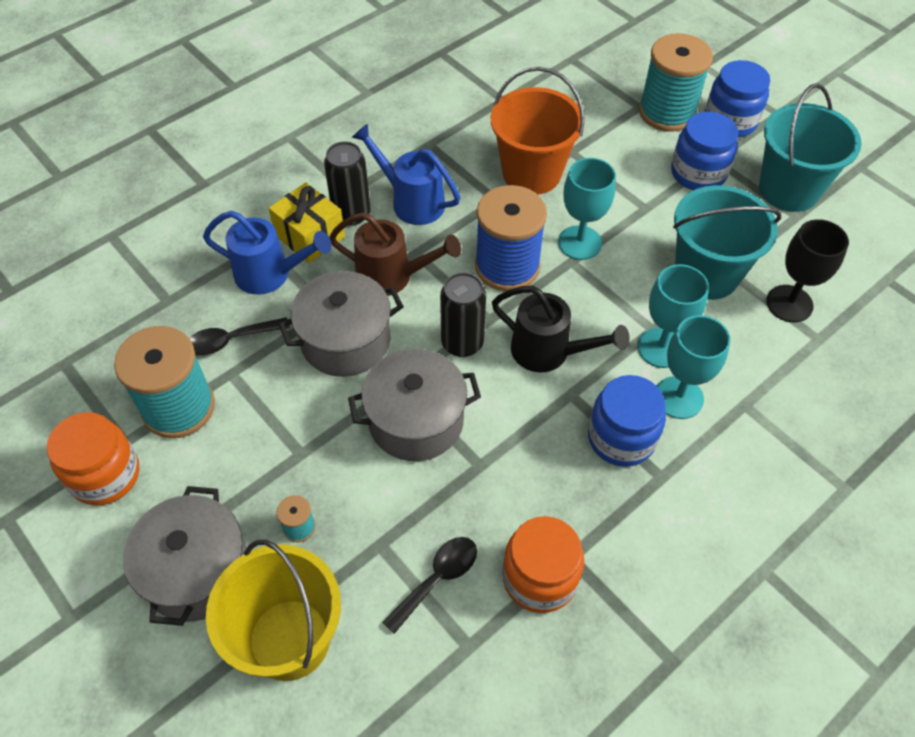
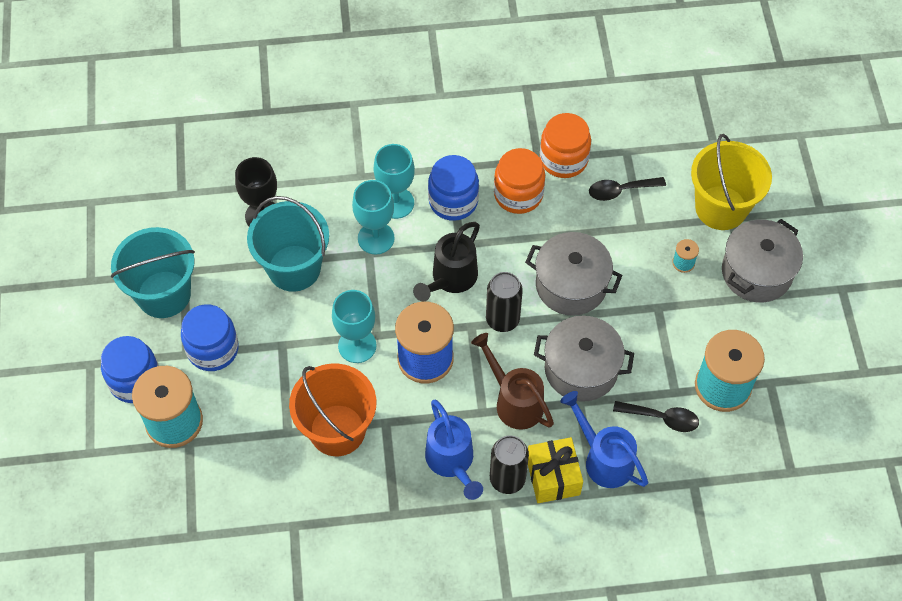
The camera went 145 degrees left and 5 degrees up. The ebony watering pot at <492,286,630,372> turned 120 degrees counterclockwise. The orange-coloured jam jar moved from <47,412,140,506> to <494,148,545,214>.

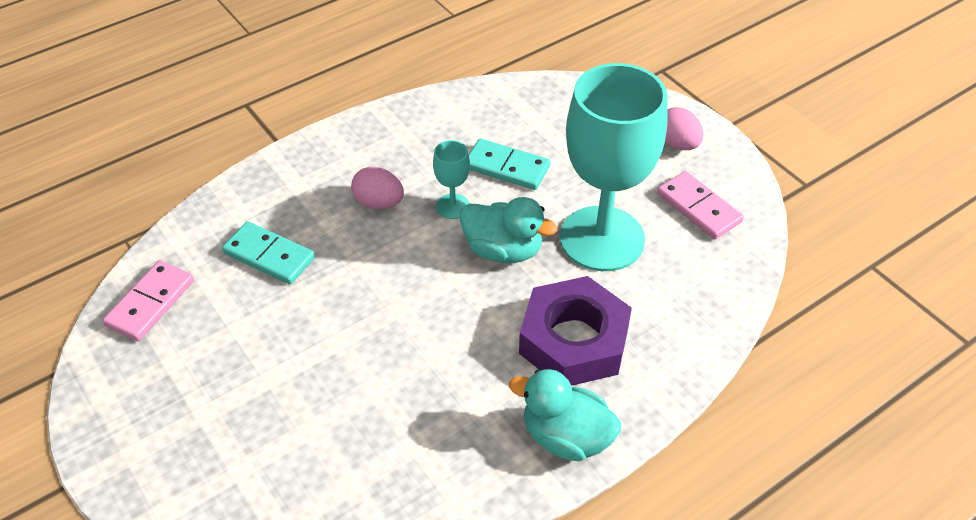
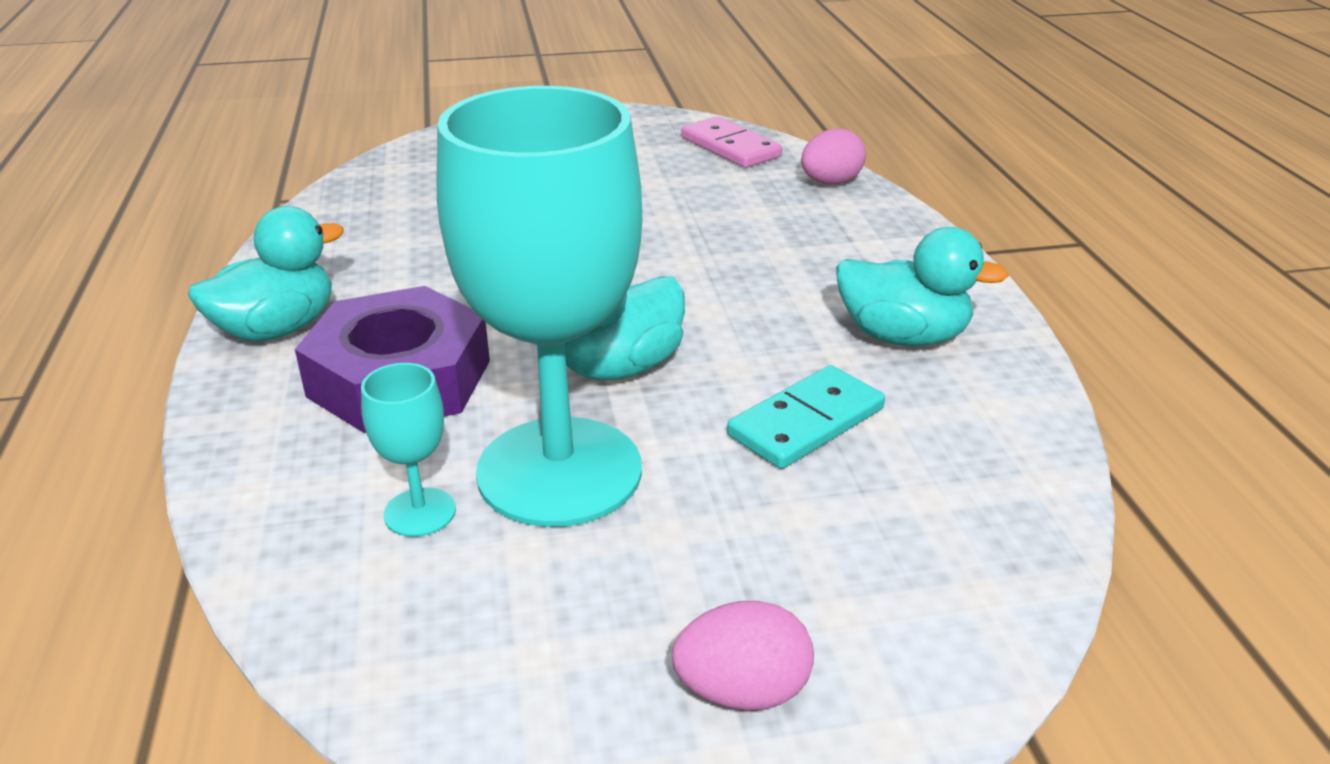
The camera went 115 degrees right and 15 degrees down. The turquoise goblet moved from <433,140,470,219> to <361,363,456,537>. The rose-pink toy egg moved from <351,167,404,209> to <801,128,866,185>. The turquoise duck at <836,227,1009,346> appeared. The turquoise domino at <222,221,315,284> disappeared. The rose-pink domino at <657,171,744,239> disappeared.

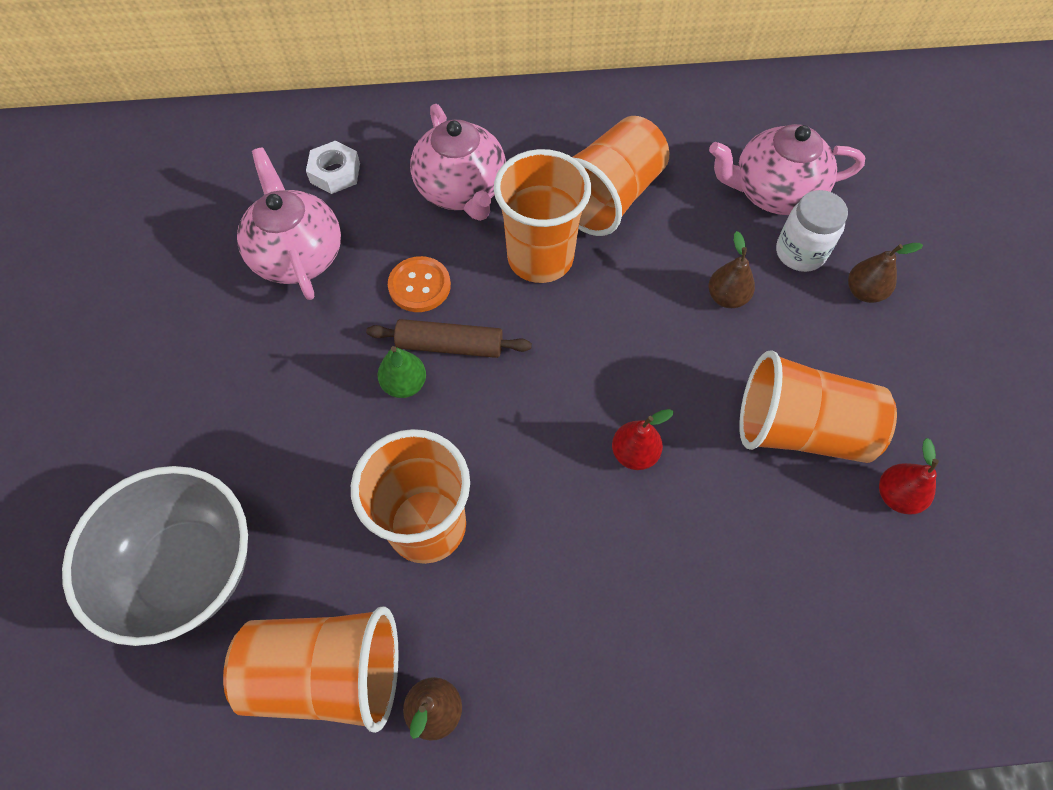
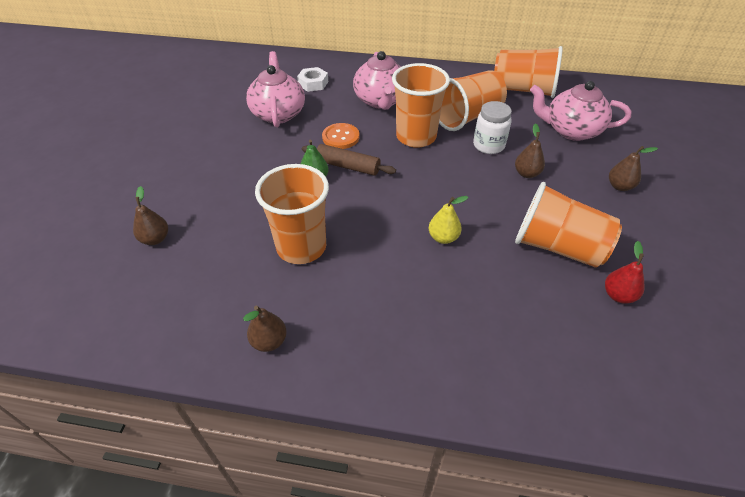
The camera went 15 degrees right and 15 degrees down. The grey deep dish at <62,466,248,646> was replaced by the dark brown pear at <133,186,168,245>. The red pear at <612,409,674,470> became the yellow pear at <429,196,468,244>. The pure white jam jar moved from <776,190,848,272> to <473,101,512,154>. The orange-coloured tumbler moved from <223,606,399,733> to <494,46,563,98>.

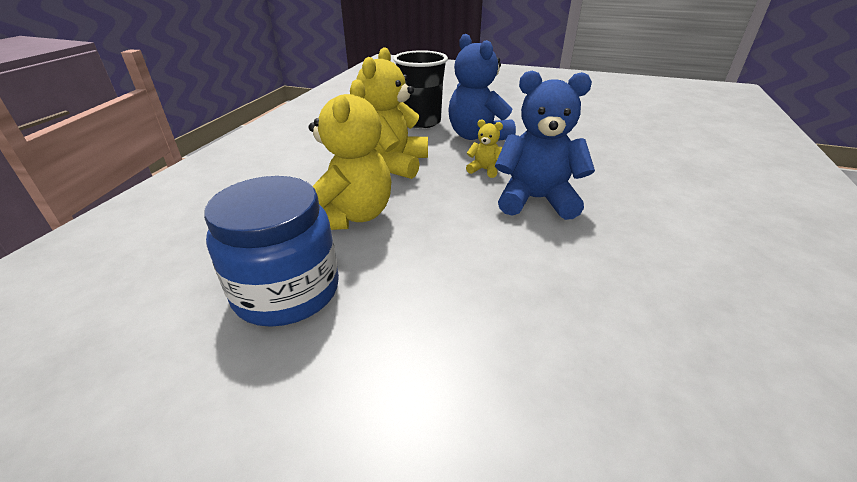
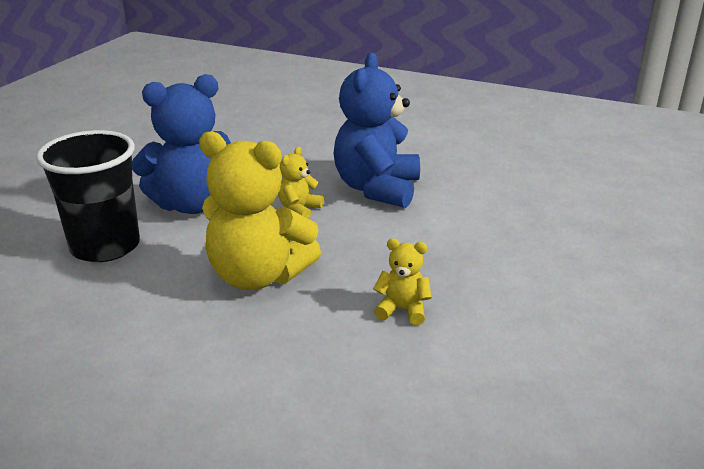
The camera went 85 degrees left and 5 degrees down. The yellow stuffed bear at <309,79,391,230> changed to 0.46 times the size. The royal blue jam jar at <204,176,339,327> disappeared.

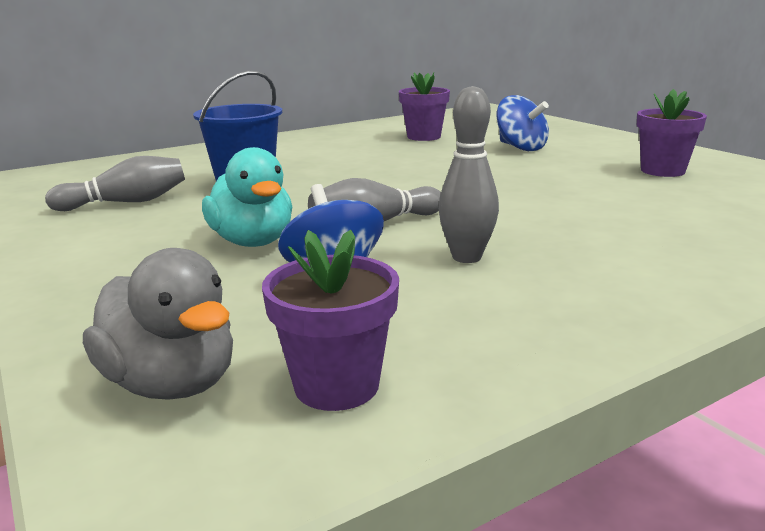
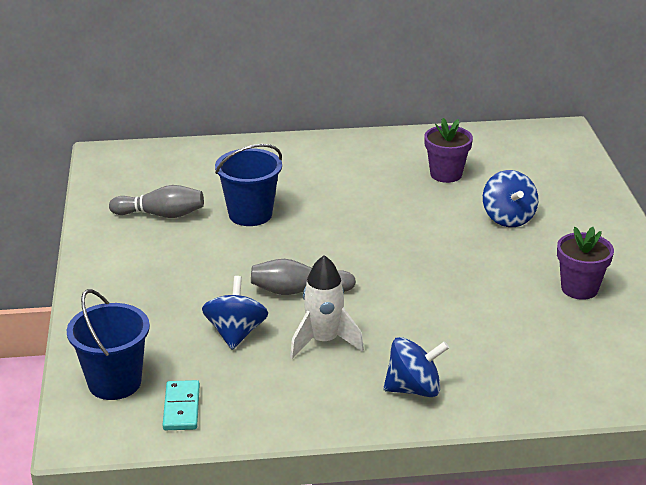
The camera went 25 degrees right and 10 degrees up. The grey duck at <83,248,233,400> was replaced by the royal blue pail at <67,289,150,400>. The purple potted plant at <262,229,399,411> was replaced by the turquoise domino at <163,380,200,430>. The grey skittle at <439,86,499,263> was replaced by the pure white spaceship at <290,255,364,359>. The royal blue whirligig at <383,337,449,397> appeared. The turquoise duck at <202,147,292,247> disappeared.

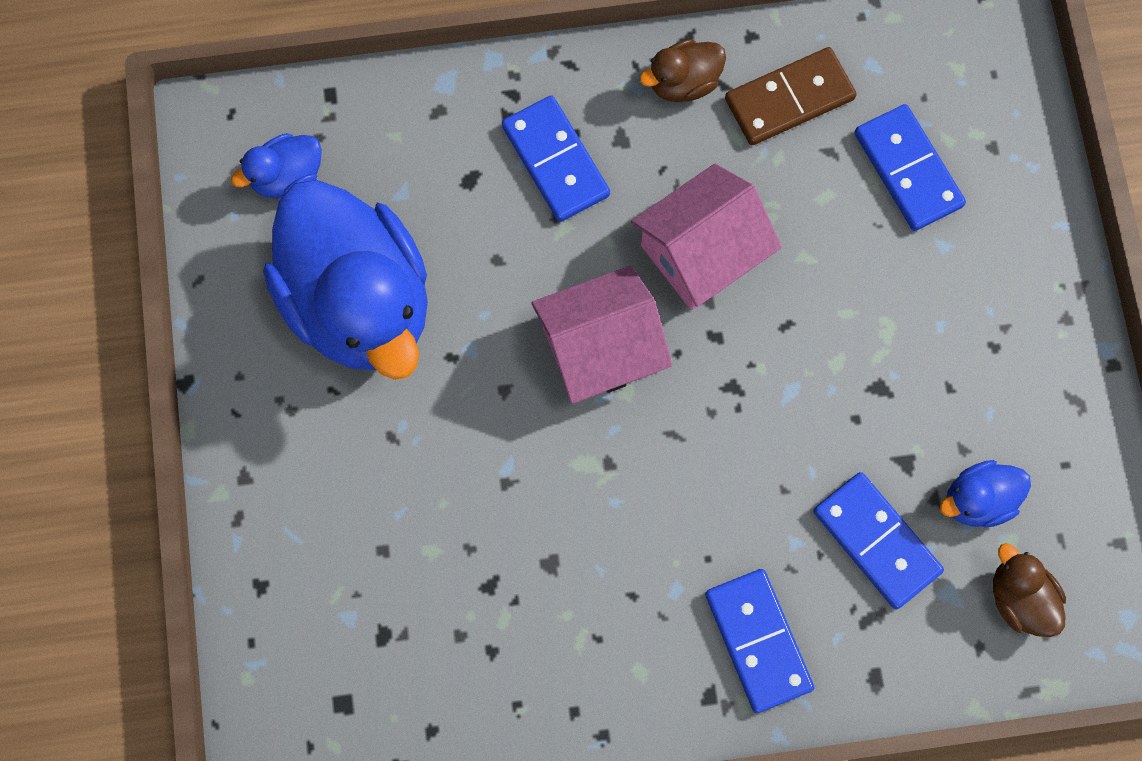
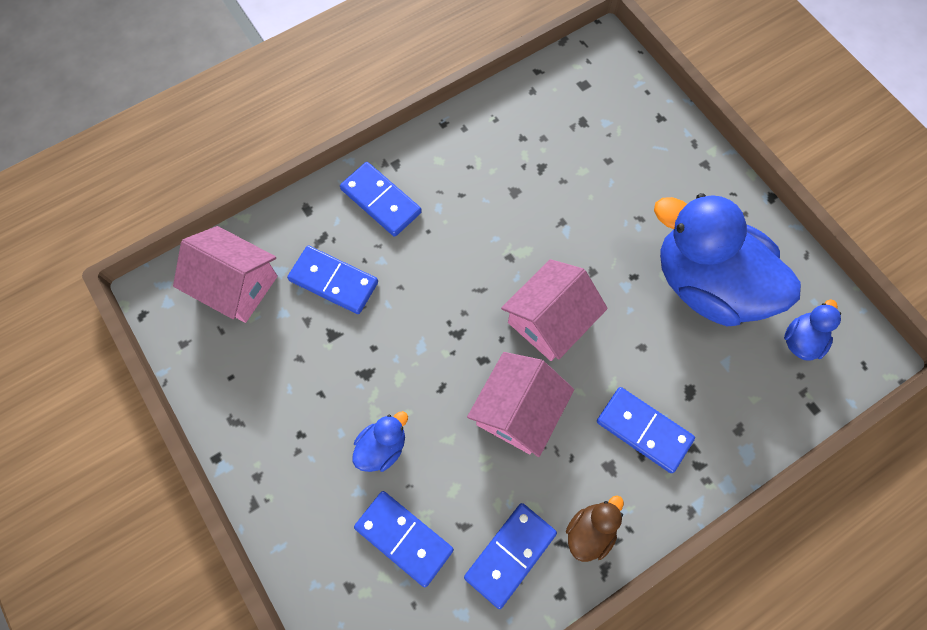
The camera went 155 degrees right and 5 degrees down. The dark brown duck at <993,543,1066,637> was replaced by the rose-pink cottage at <173,226,278,323>. The royal blue duck moved from <940,460,1031,528> to <352,411,408,472>. The dark brown domino at <725,47,857,145> became the royal blue domino at <464,503,557,609>.

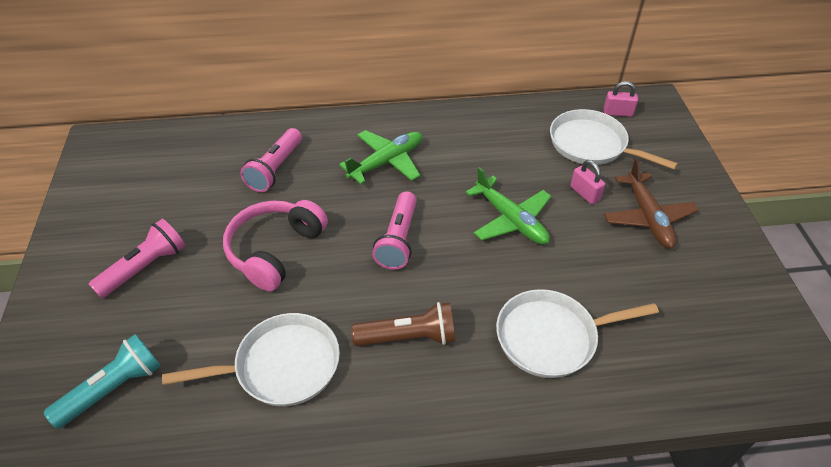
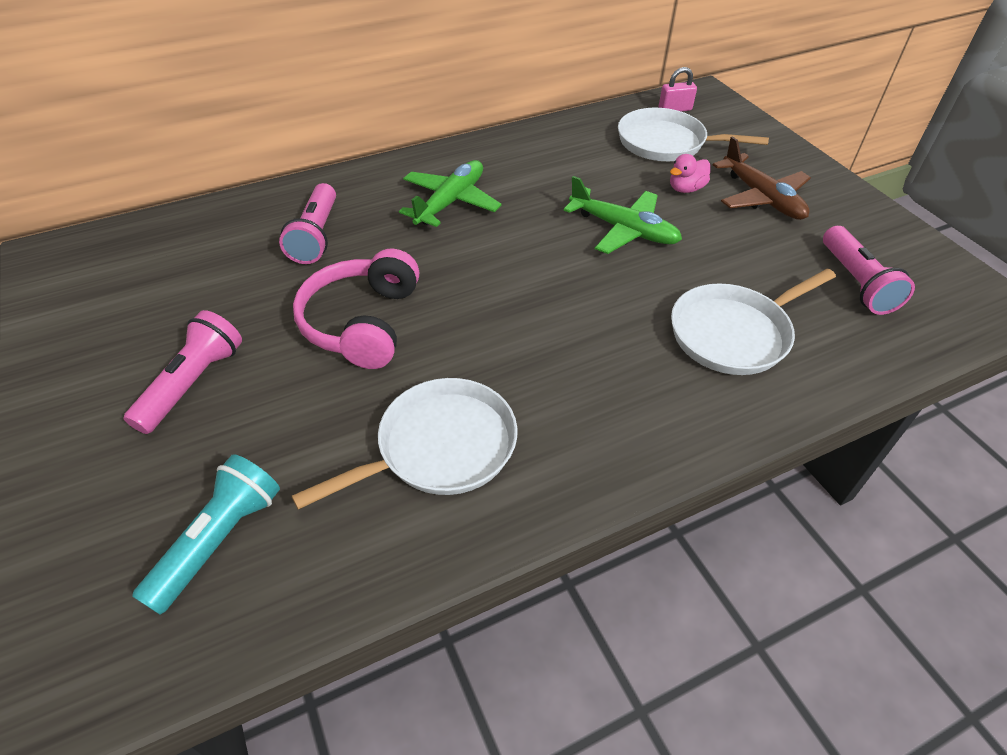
The camera went 20 degrees left and 0 degrees up. The rose-pink small lock at <570,160,605,204> was replaced by the rose-pink duck at <670,154,710,193>. The rose-pink torch moved from <372,191,417,270> to <823,226,915,315>. The dark brown torch at <351,302,455,346> disappeared.

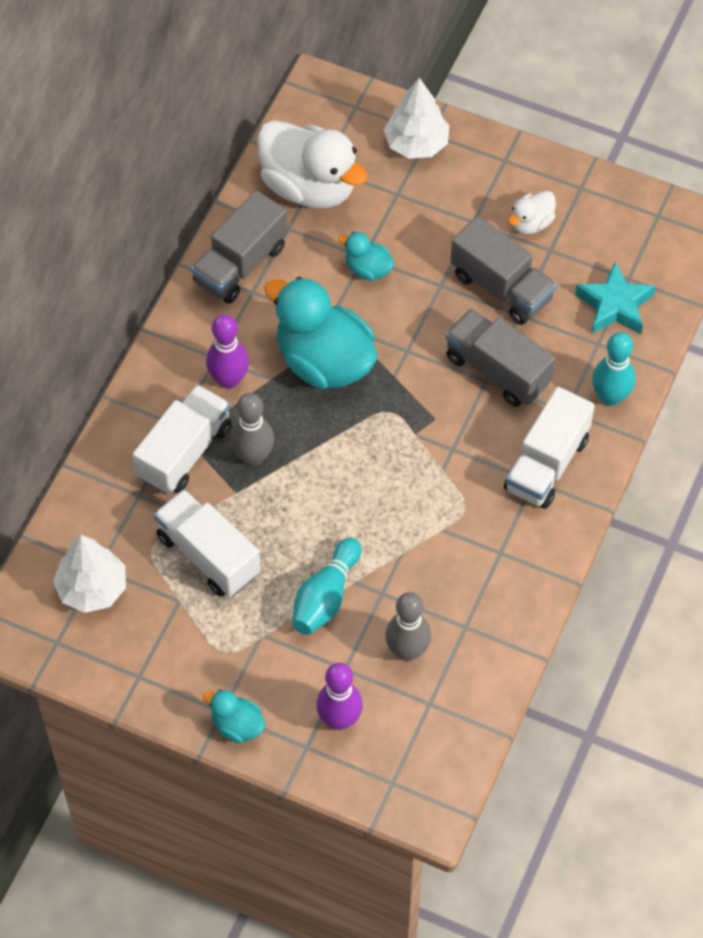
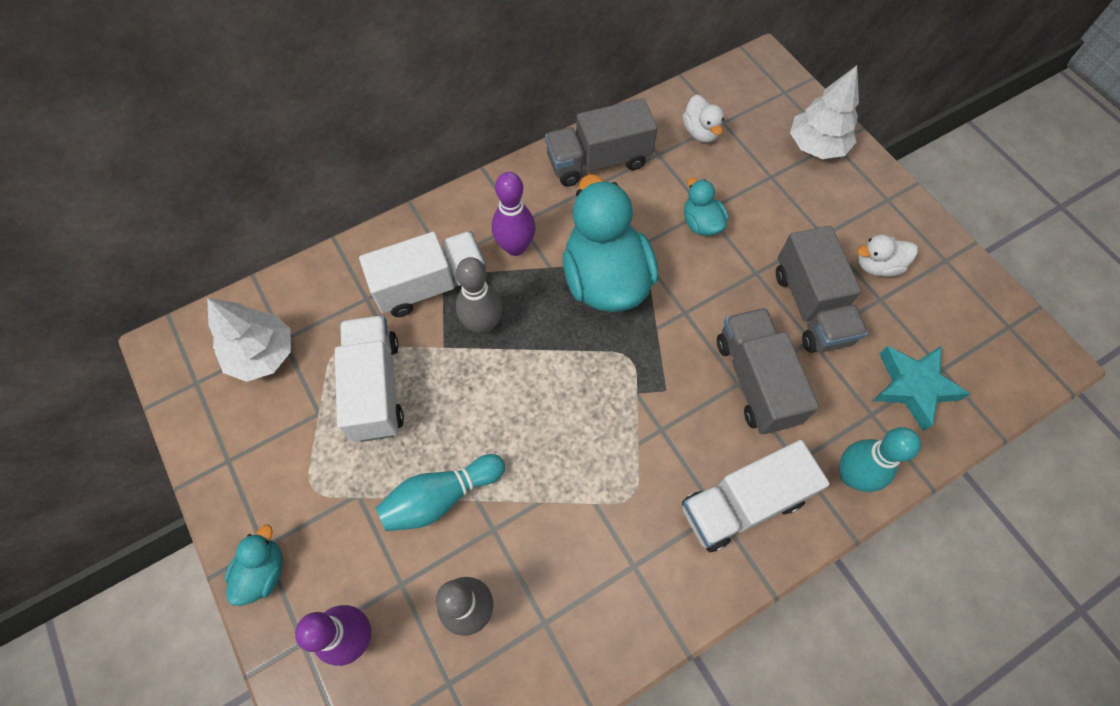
The camera went 35 degrees right and 5 degrees up. The turquoise duck at <203,689,265,743> turned 45 degrees clockwise. The pure white duck at <257,120,368,208> changed to 0.47 times the size.

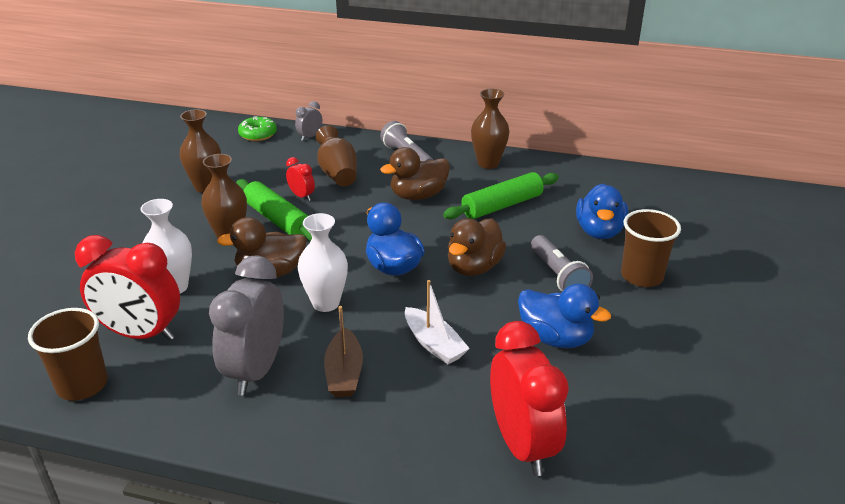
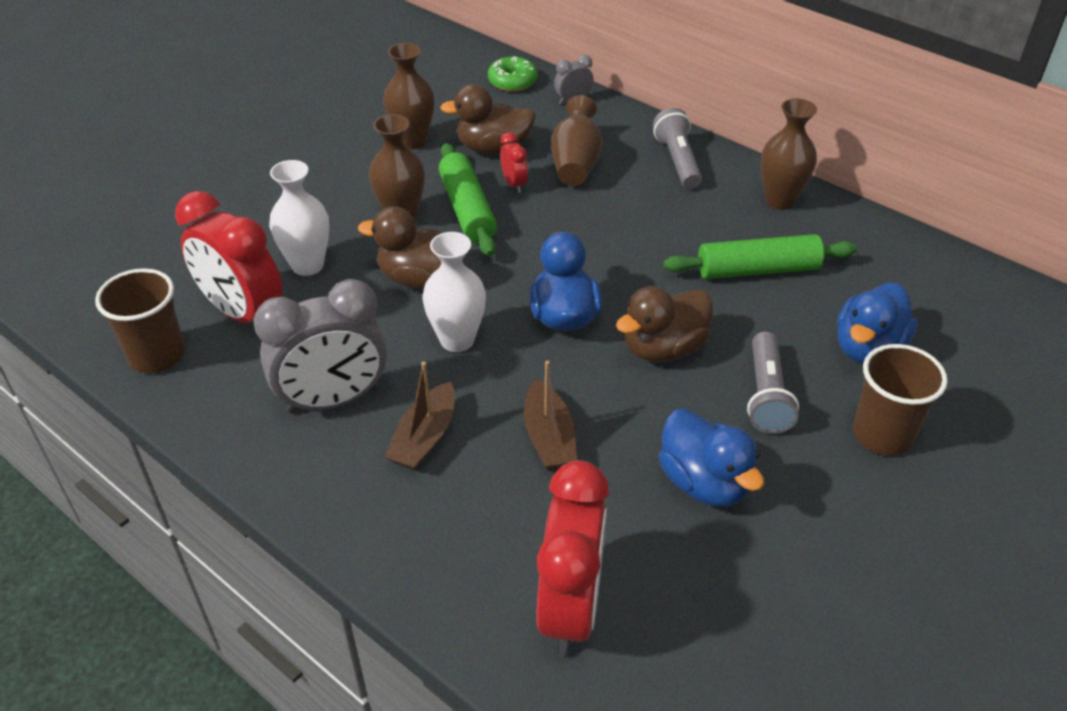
The camera went 25 degrees right and 10 degrees up. The grey clock at <209,255,284,395> turned 150 degrees counterclockwise. The dark brown duck moved from <380,147,450,200> to <440,84,536,154>. The pure white sailboat at <405,280,470,364> became the dark brown sailboat at <524,361,577,470>.

